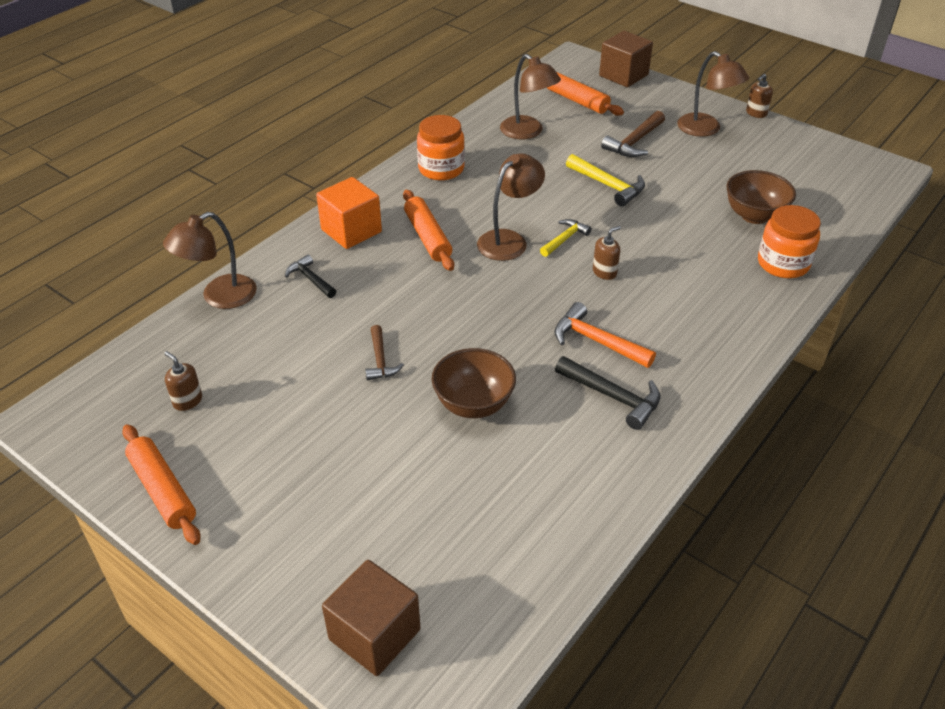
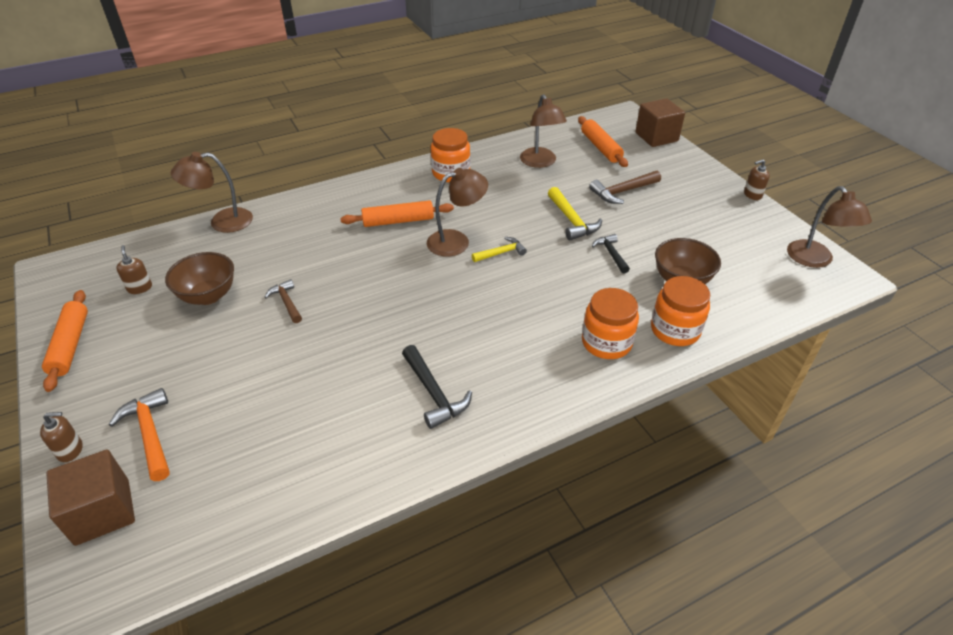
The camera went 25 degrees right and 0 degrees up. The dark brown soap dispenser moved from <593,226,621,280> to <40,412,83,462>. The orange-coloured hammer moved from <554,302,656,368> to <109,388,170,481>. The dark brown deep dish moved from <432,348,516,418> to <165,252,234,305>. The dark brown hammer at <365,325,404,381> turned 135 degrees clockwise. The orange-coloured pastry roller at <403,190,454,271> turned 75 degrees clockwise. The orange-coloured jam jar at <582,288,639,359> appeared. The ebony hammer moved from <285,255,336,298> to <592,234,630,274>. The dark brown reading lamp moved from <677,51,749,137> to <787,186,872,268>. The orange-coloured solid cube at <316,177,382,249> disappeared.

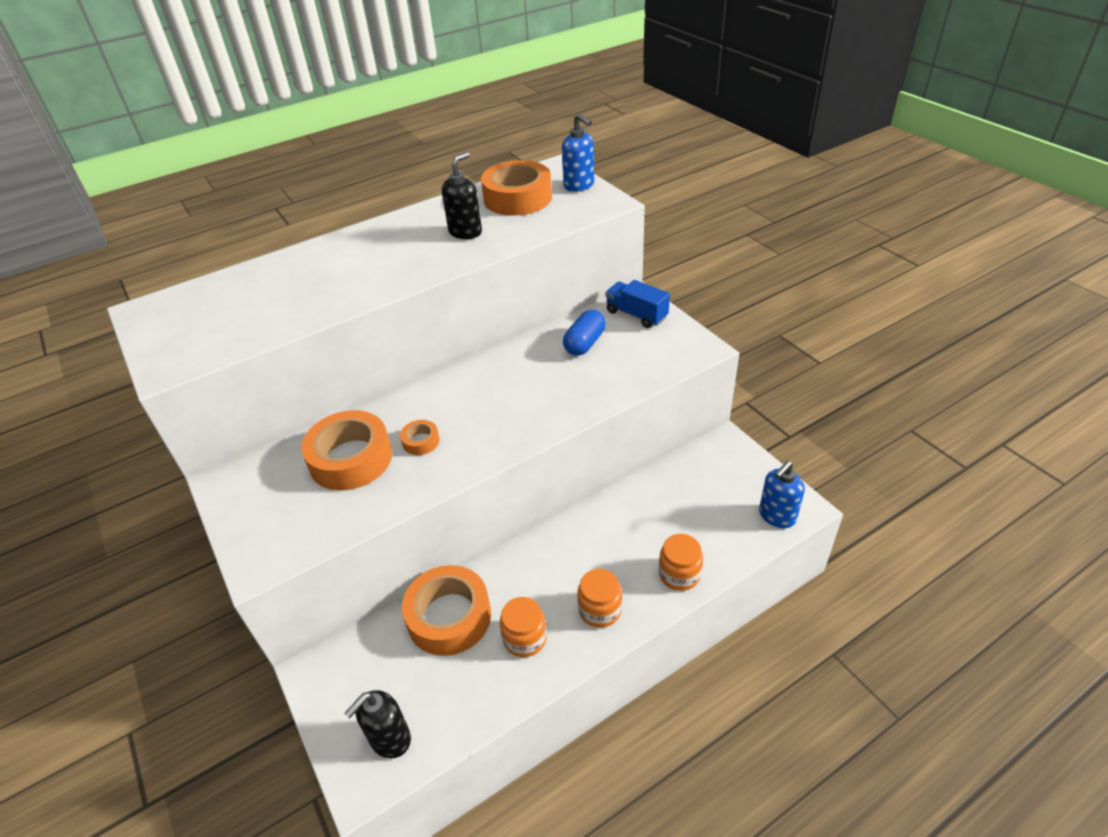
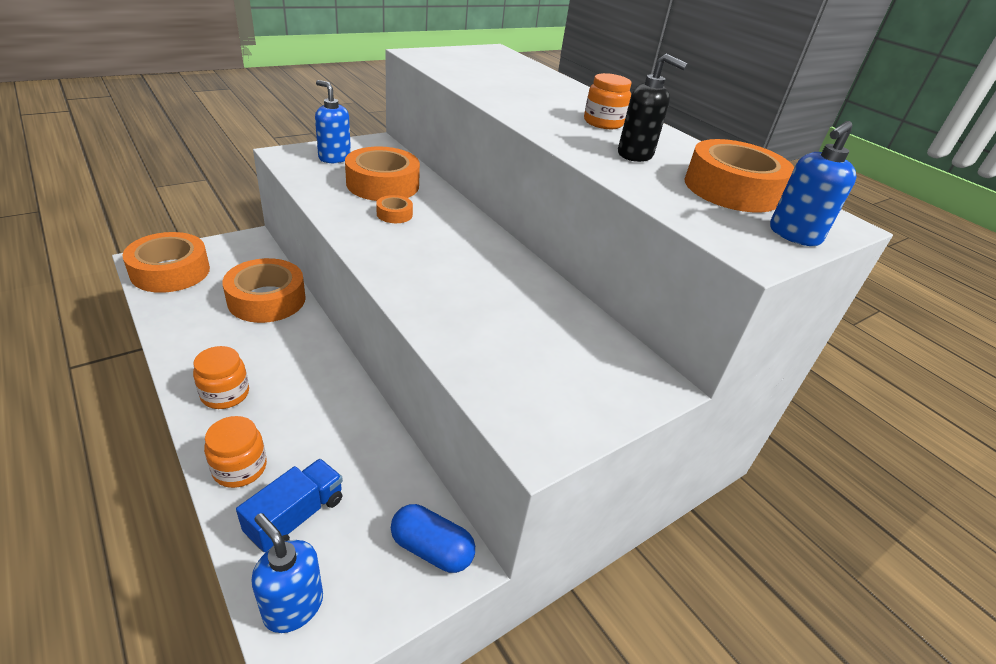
The camera went 80 degrees right and 5 degrees down. The ebony soap dispenser at <344,690,411,758> was replaced by the orange-coloured sticky tape at <123,232,210,293>. The royal blue toy truck moved from <606,280,670,328> to <236,459,343,552>. The royal blue soap dispenser at <315,80,351,163> appeared. The royal blue pill shape moved from <563,310,606,356> to <391,504,475,573>. The orange-coloured jam jar moved from <500,597,547,657> to <584,73,632,129>.

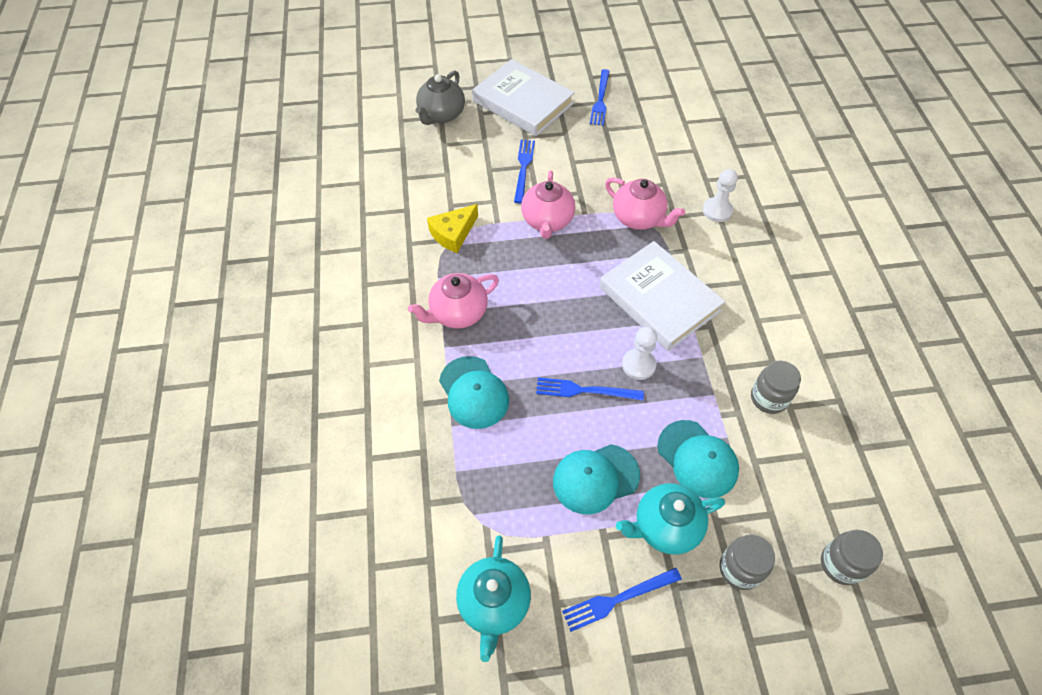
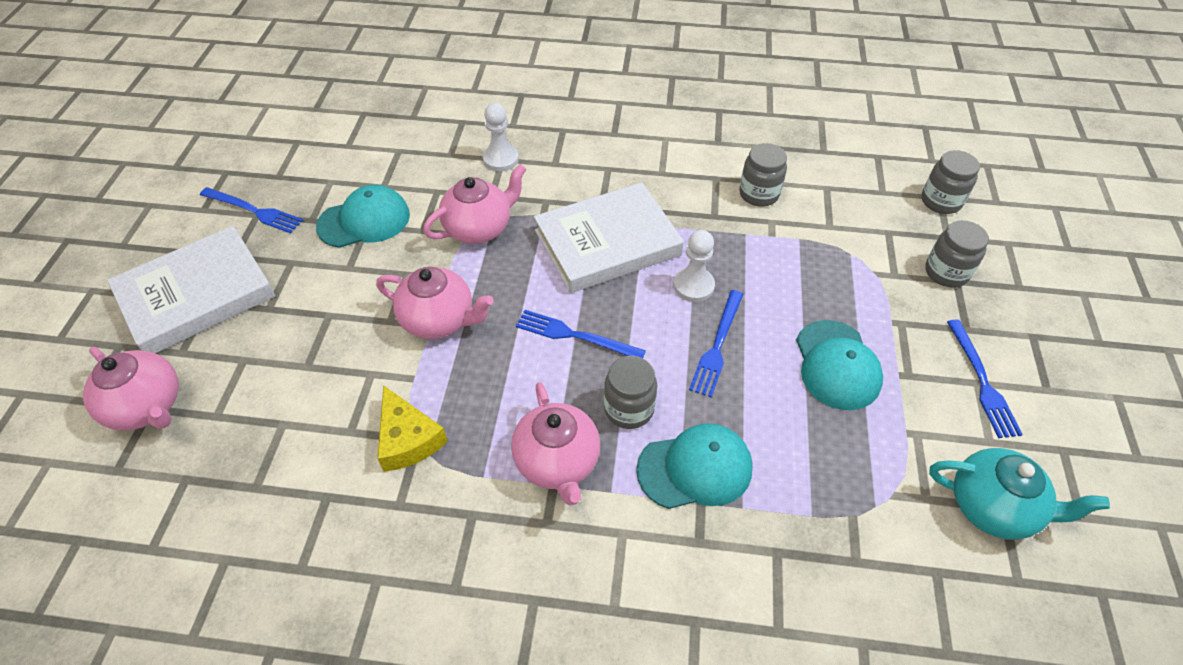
The camera went 75 degrees left and 5 degrees down. The grey teapot at <416,70,465,125> became the rose-pink teapot at <83,347,179,431>. The turquoise peaked cap moved from <657,420,739,498> to <316,185,410,248>. The royal blue table fork moved from <514,140,535,203> to <516,310,646,358>. The grey jam jar at <604,356,657,429> appeared. The turquoise teapot at <616,483,725,555> disappeared.

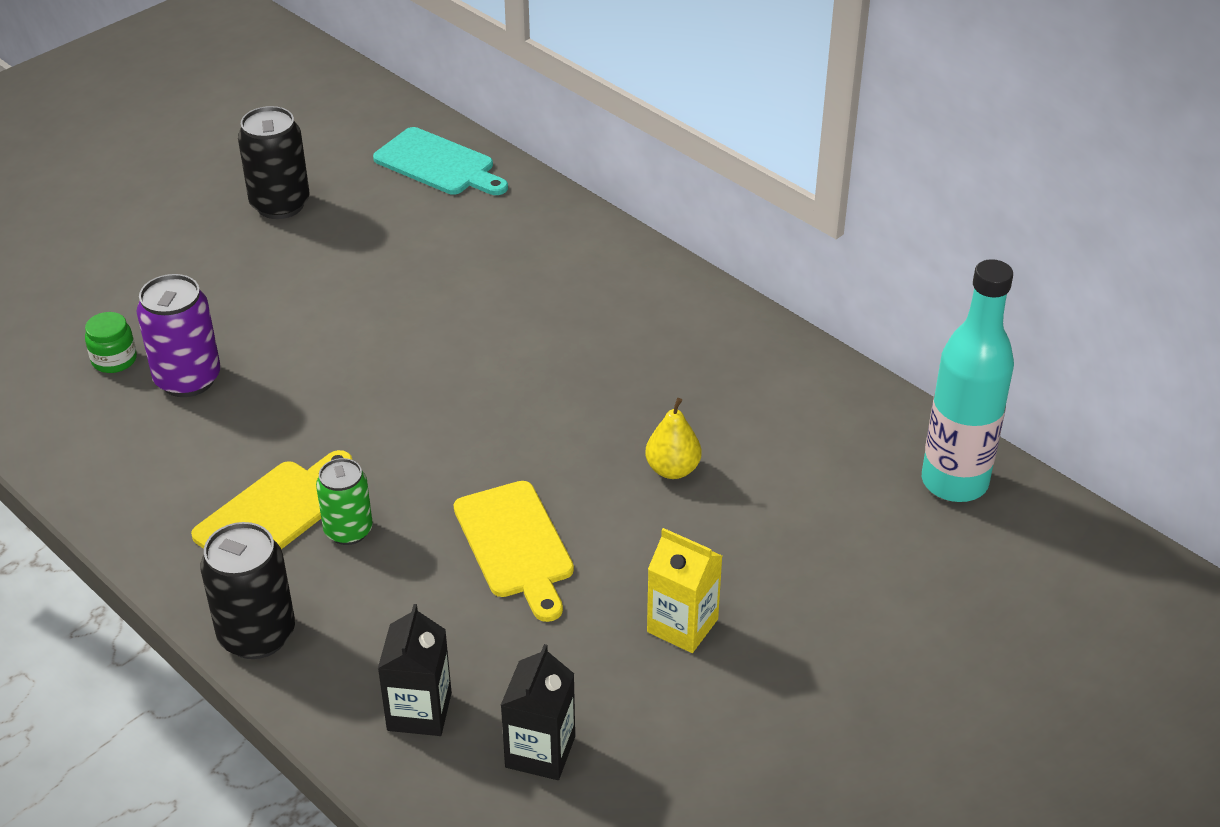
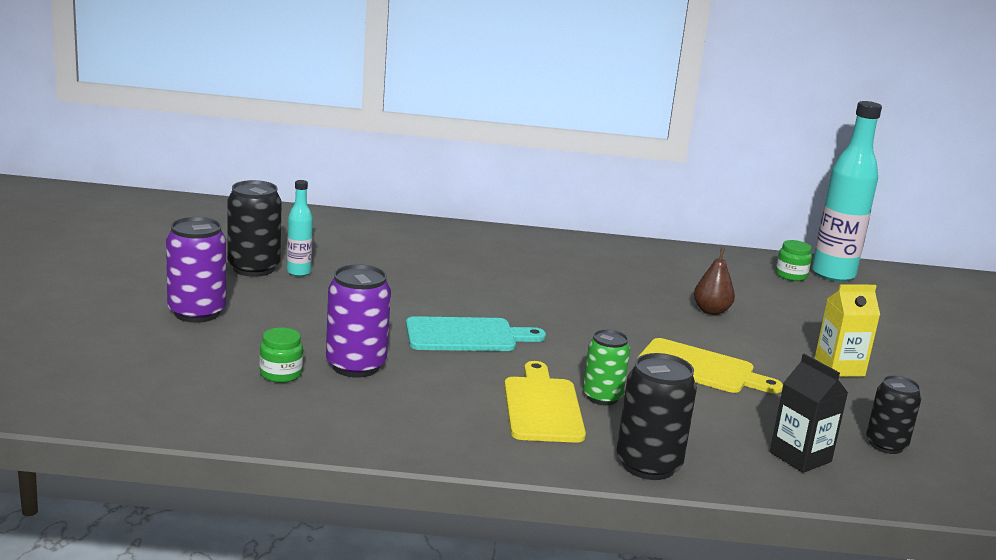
The camera went 45 degrees left and 20 degrees down. The purple can at <166,217,226,323> appeared. The turquoise drink bottle at <287,180,313,276> appeared. The turquoise bread board moved from <373,127,508,195> to <406,316,546,351>. The yellow pear at <645,398,701,479> became the dark brown pear at <694,247,735,315>. The emerald jam jar at <776,240,812,281> appeared. The ebony carton at <501,644,575,780> was replaced by the ebony can at <866,375,921,454>.

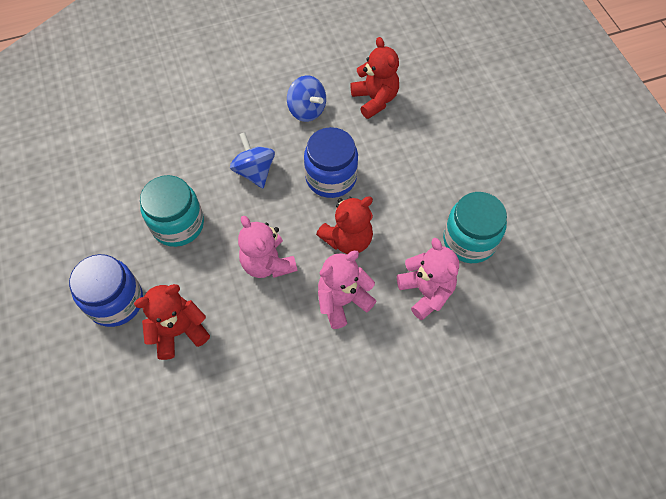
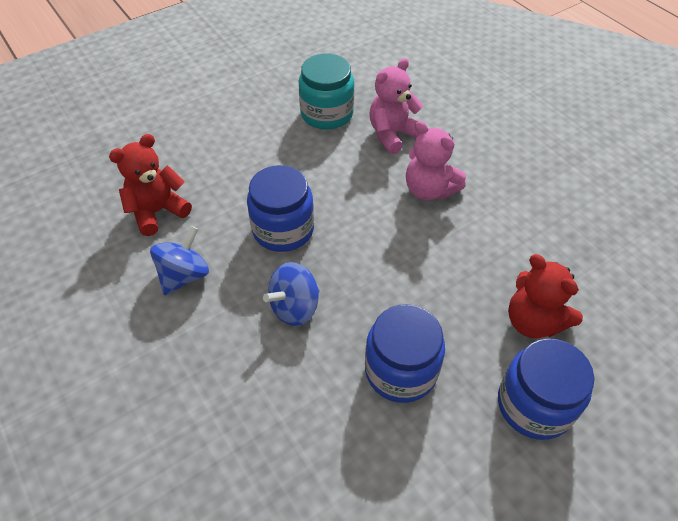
The camera went 105 degrees left and 10 degrees down. The turquoise jam jar at <140,175,204,247> became the royal blue jam jar at <365,304,445,403>. The rose-pink stuffed bear at <238,216,297,278> disappeared. The red stuffed bear at <316,196,373,254> disappeared.

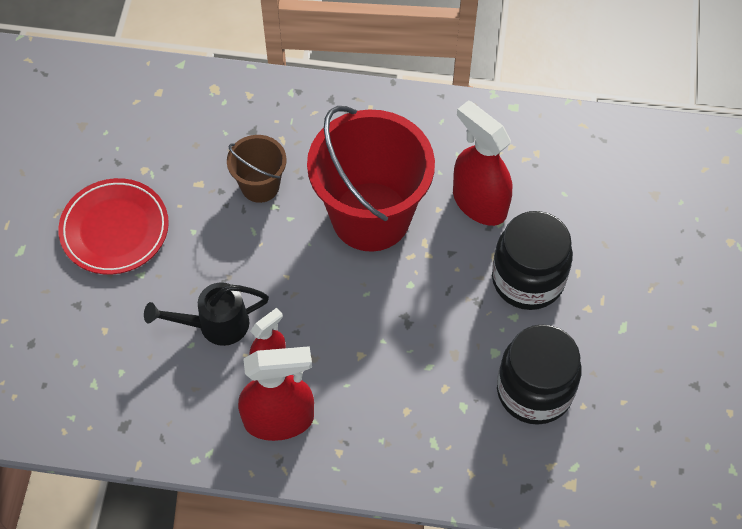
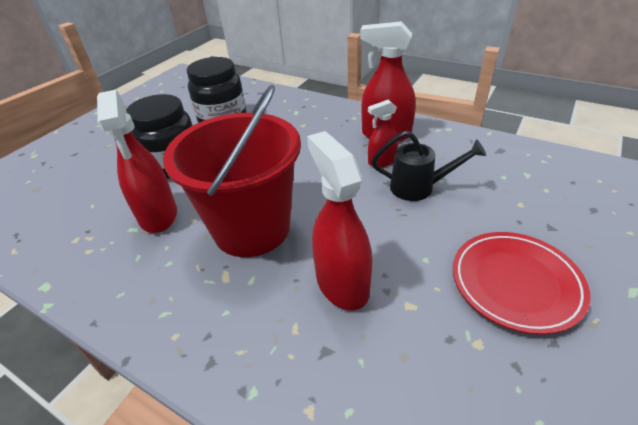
The camera went 155 degrees left and 20 degrees down. The dark brown pail at <227,135,287,203> was replaced by the red spray cleaner at <307,131,372,311>.

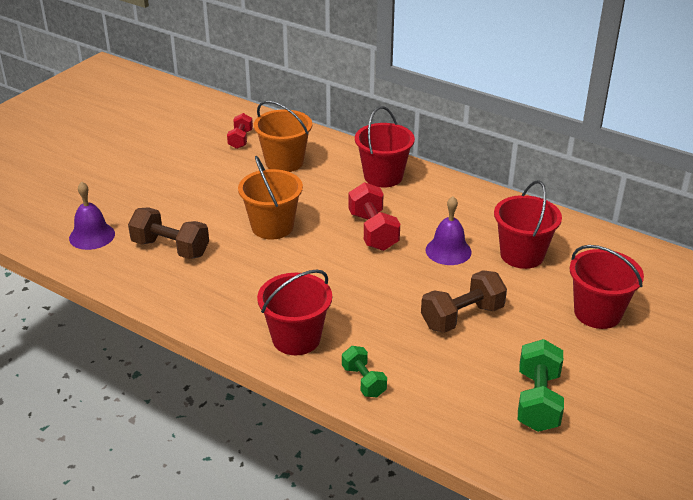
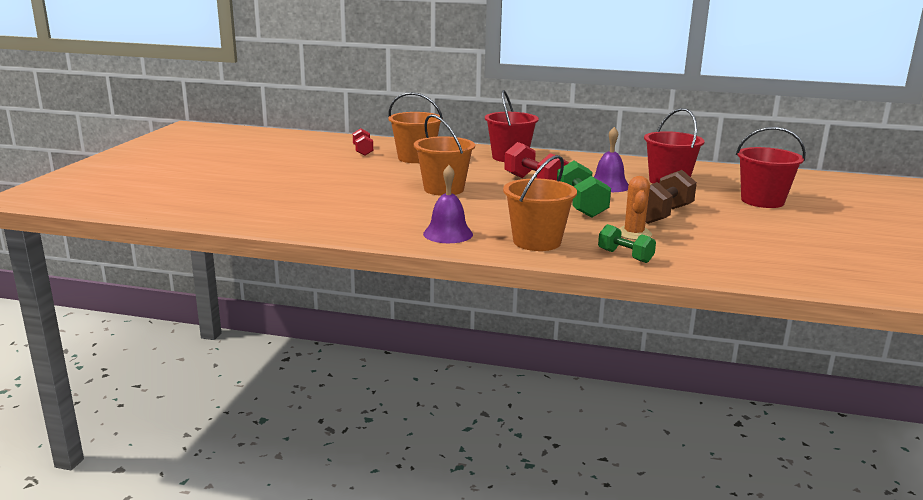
The camera went 20 degrees left and 15 degrees down. The purple hand bell moved from <69,182,115,250> to <423,165,473,243>. The red pail at <257,269,332,355> became the orange-coloured pail at <503,155,577,251>. The emerald free weight moved from <518,339,564,432> to <557,161,611,218>. The orange-coloured saguaro cactus at <619,176,652,240> appeared. The dark brown free weight at <128,207,209,259> disappeared.

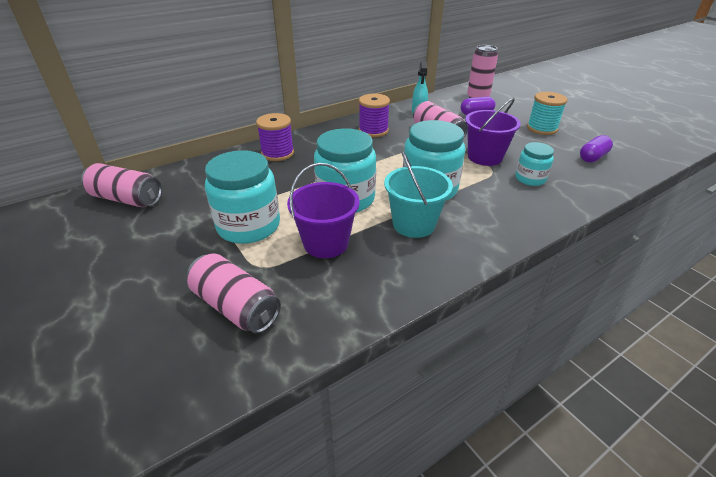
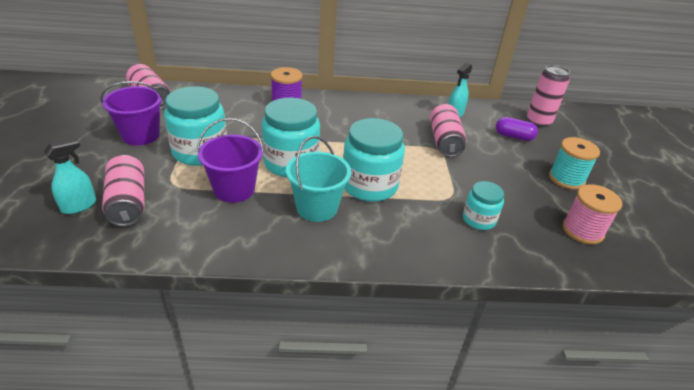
The camera went 30 degrees right and 0 degrees up. The turquoise spray cleaner at <44,138,96,214> appeared. The purple pail moved from <465,98,521,166> to <100,81,163,146>. The purple pill shape at <580,135,613,163> was replaced by the rose-pink bobbin at <563,184,622,244>. The purple bobbin at <359,94,390,137> disappeared.

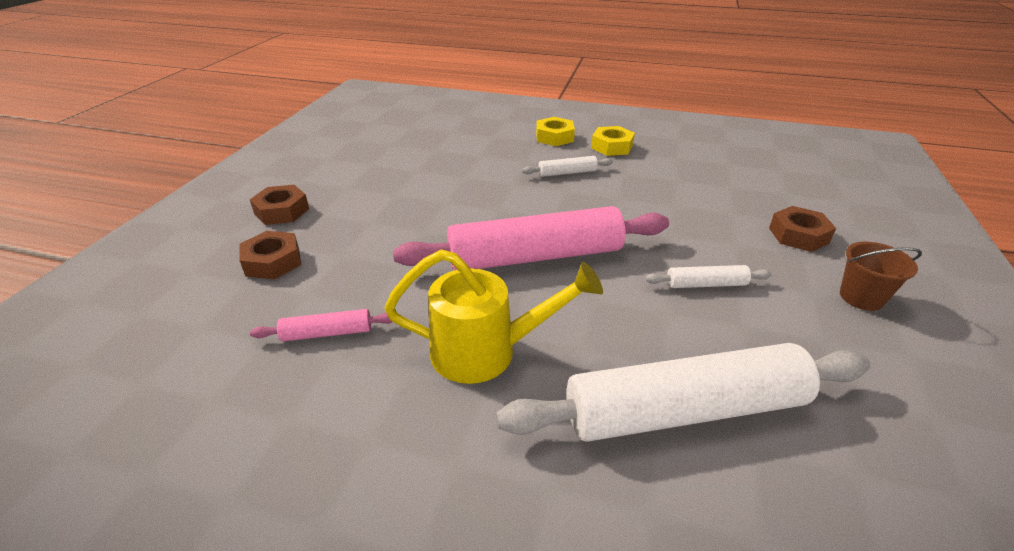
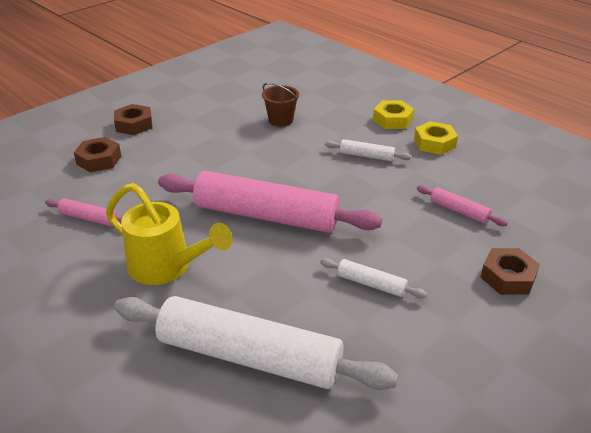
The camera went 30 degrees right and 0 degrees up. The dark brown pail moved from <840,242,922,311> to <262,83,299,127>. The rose-pink pastry roller at <417,185,507,226> appeared.

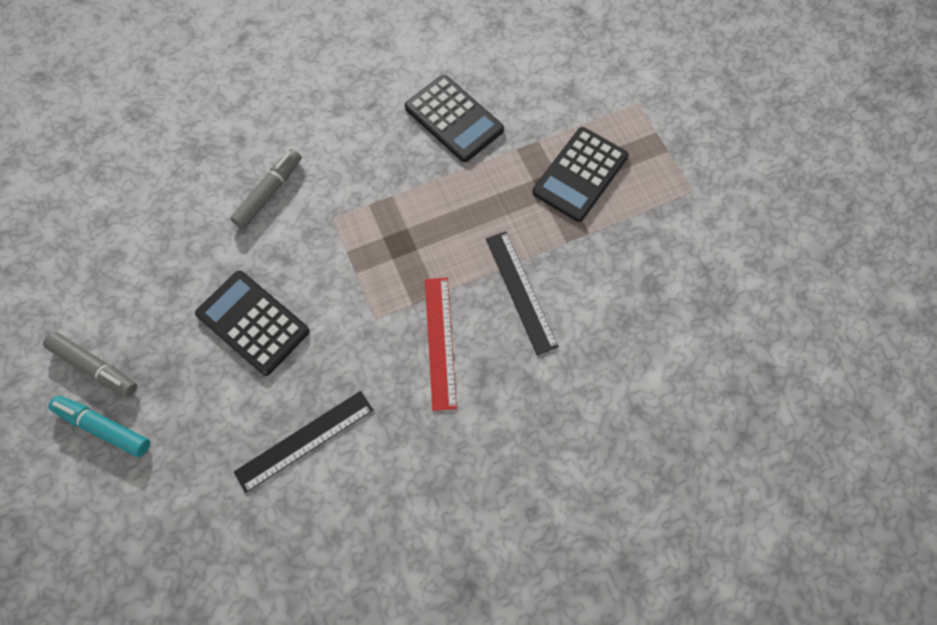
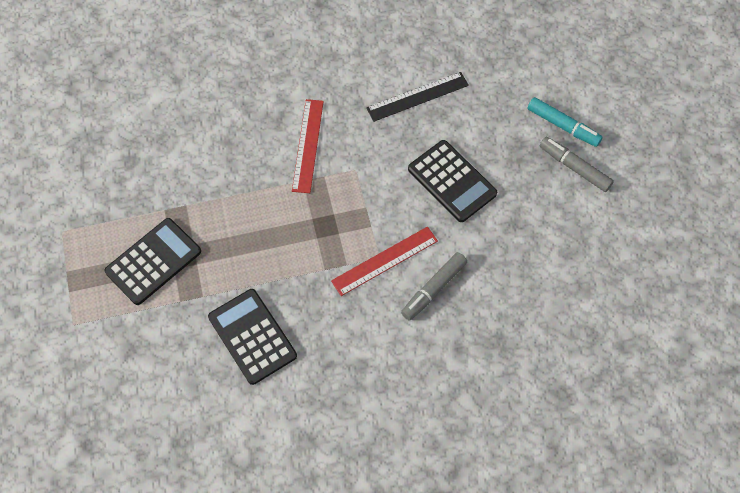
The camera went 170 degrees left and 5 degrees down. The red ruler at <331,227,438,296> appeared. The ebony ruler at <486,231,559,355> disappeared.

